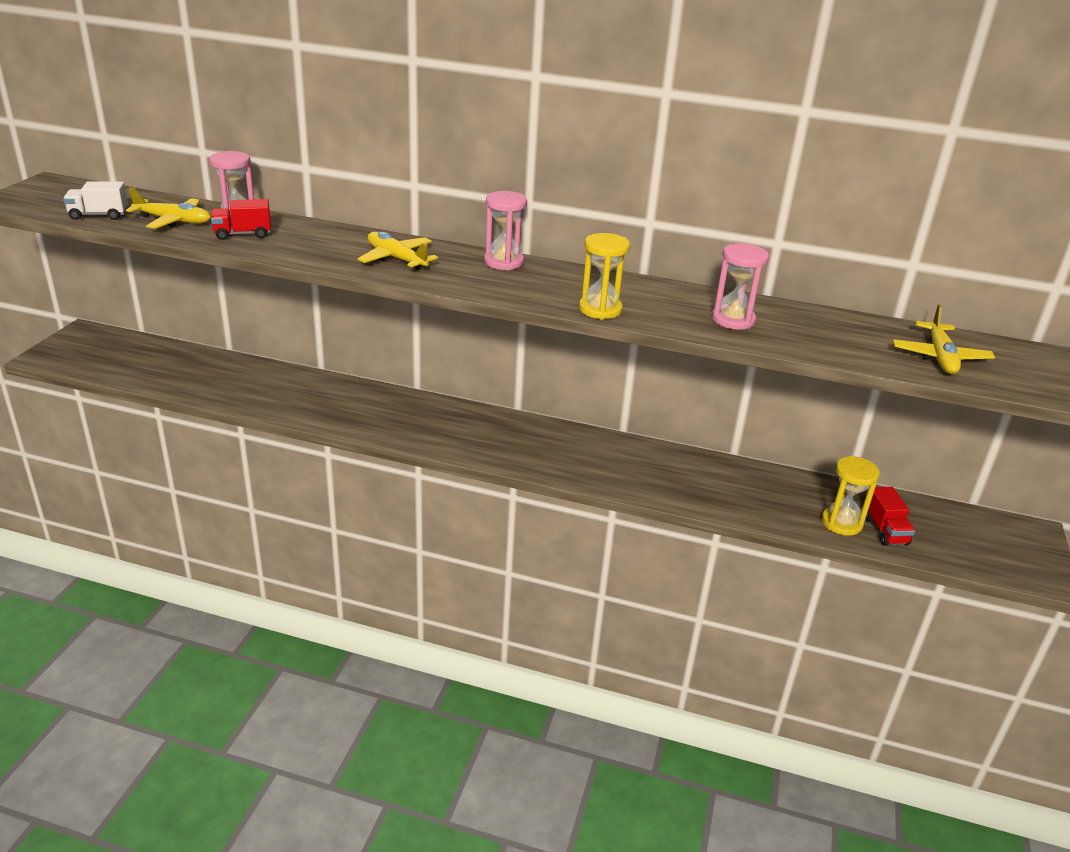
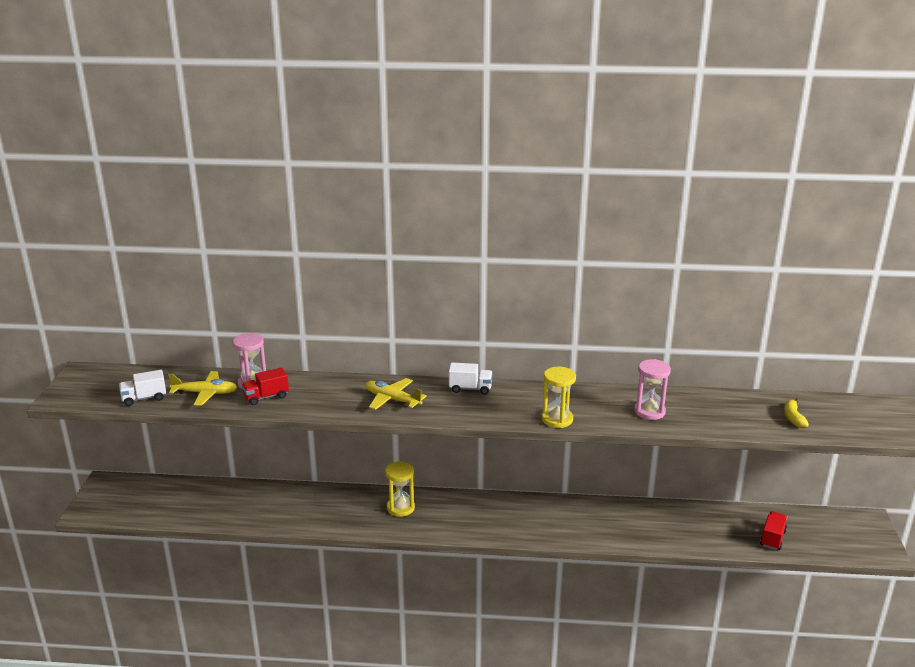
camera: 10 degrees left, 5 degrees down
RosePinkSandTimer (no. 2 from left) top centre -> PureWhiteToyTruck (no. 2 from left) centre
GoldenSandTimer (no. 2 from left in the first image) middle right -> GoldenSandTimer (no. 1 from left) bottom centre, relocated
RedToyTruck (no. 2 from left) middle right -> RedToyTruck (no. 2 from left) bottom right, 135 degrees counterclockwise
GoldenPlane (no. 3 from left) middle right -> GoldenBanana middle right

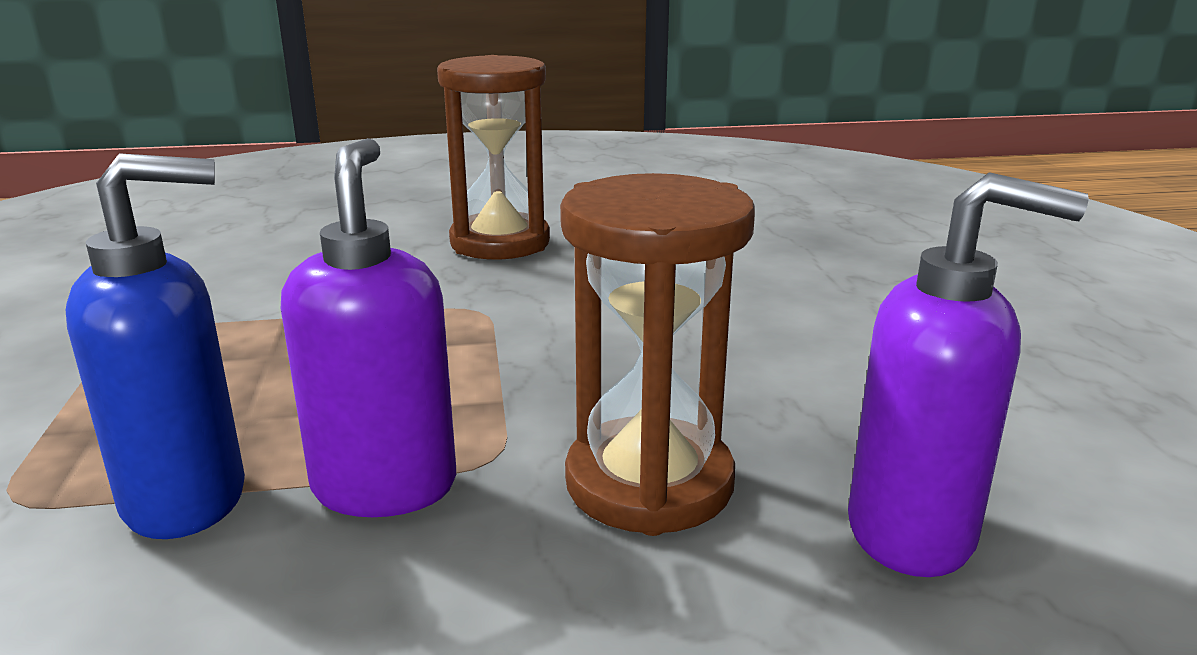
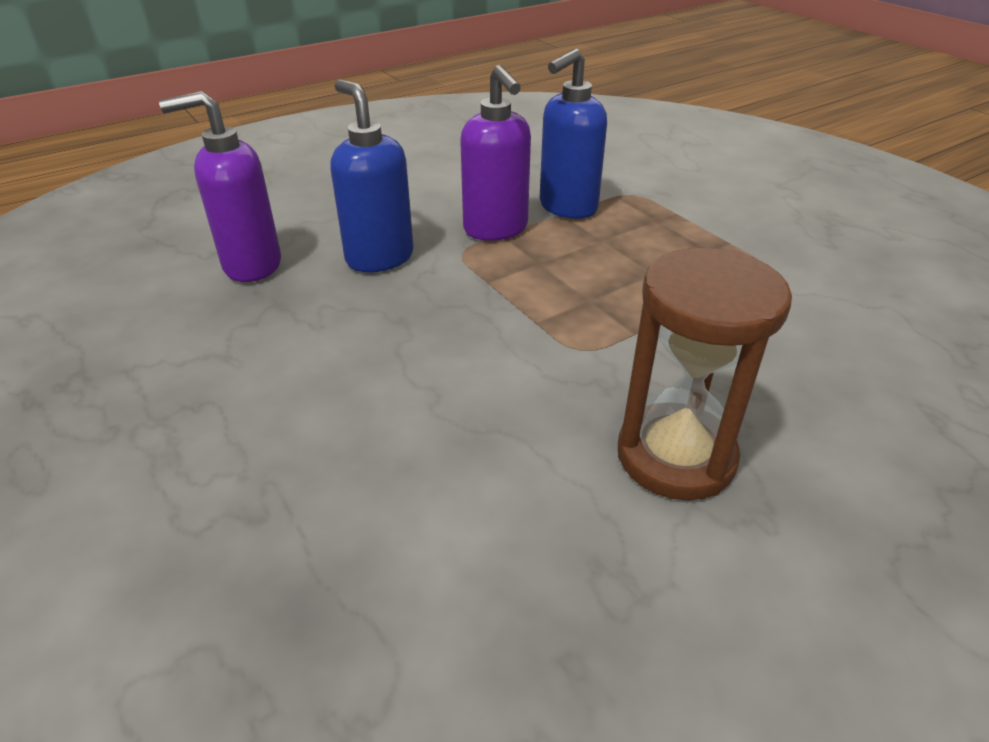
camera: 155 degrees right, 15 degrees up
RussetSandTimer (no. 2 from left) centre -> RoyalBluePumpBottle (no. 1 from left) top centre

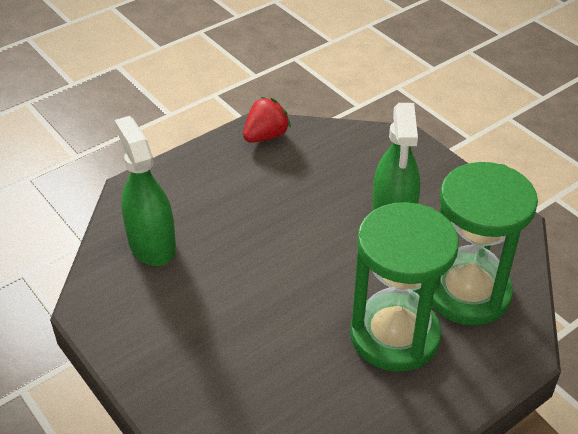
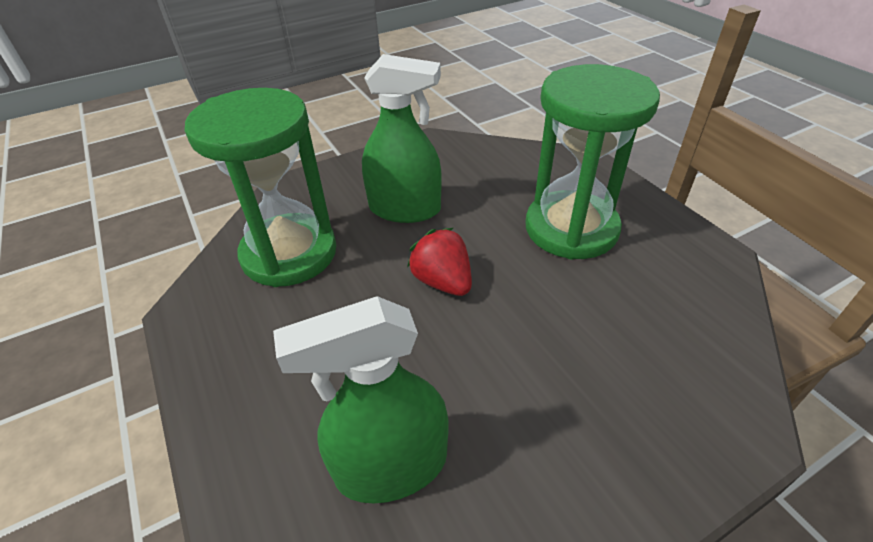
camera: 80 degrees left, 0 degrees up
RedStrawberry top centre -> RedStrawberry centre, relocated
LeafGreenSandTimer (no. 2 from left in the first image) middle right -> LeafGreenSandTimer (no. 1 from left) middle left, relocated

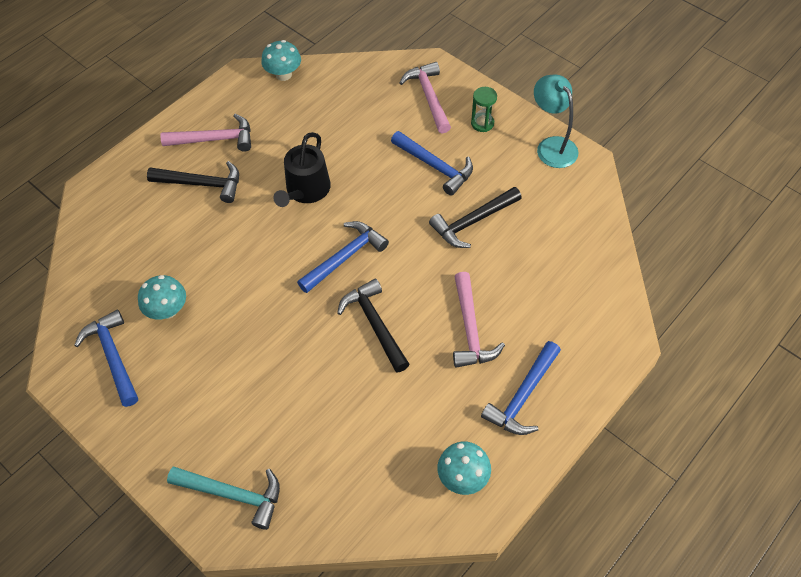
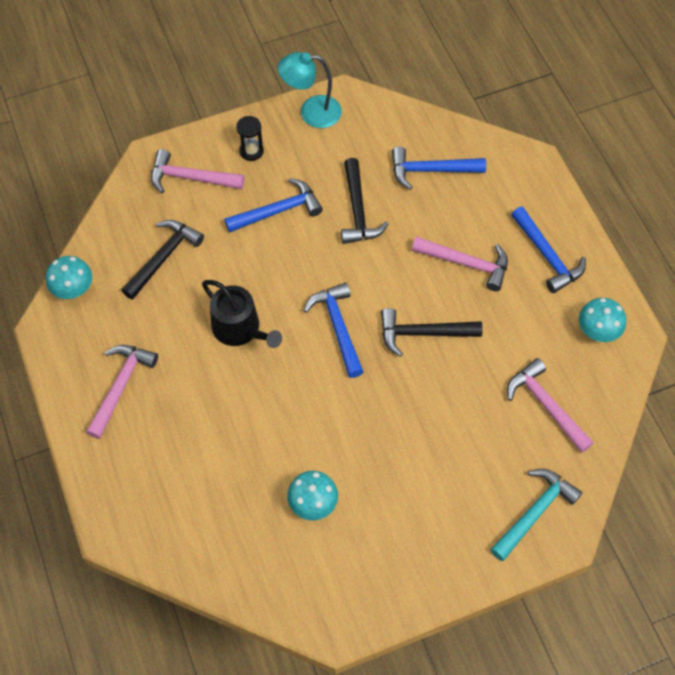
camera: 65 degrees left, 5 degrees up
RoyalBlueCarpenter'sHammer (no. 1 from left in the first image) middle left -> RoyalBlueCarpenter'sHammer (no. 3 from left) top centre, relocated
EbonyCarpenter'sHammer (no. 1 from left) top left -> EbonyCarpenter'sHammer (no. 1 from left) middle left, relocated
LeafGreenSandTimer top centre -> EbonySandTimer top centre
none -> RosePinkCarpenter'sHammer (no. 4 from left) middle right

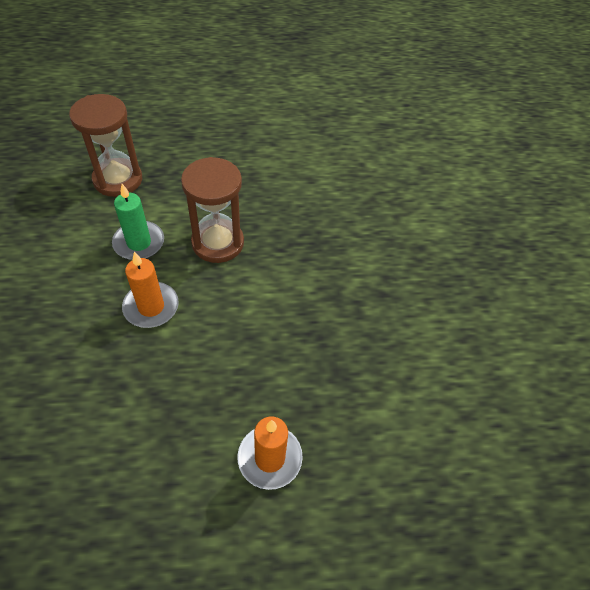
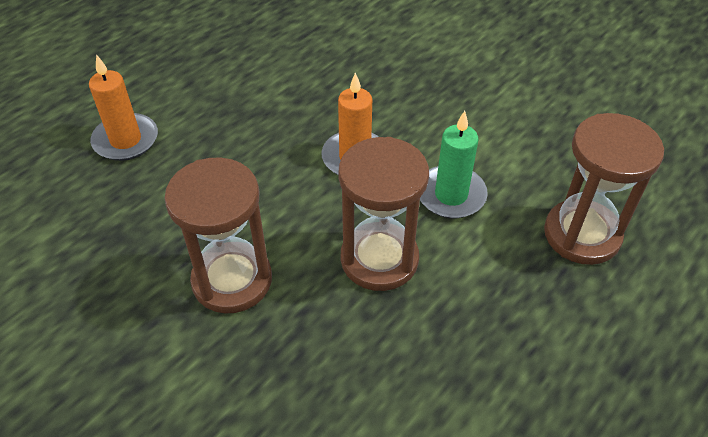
camera: 140 degrees right, 5 degrees down
none -> RussetSandTimer (no. 1 from left) middle left

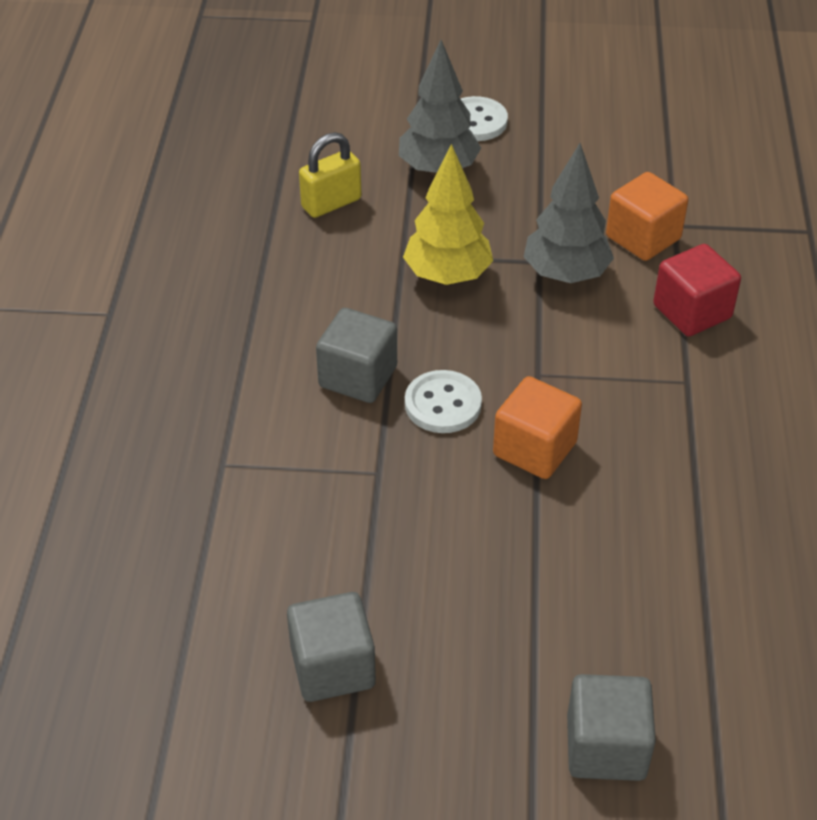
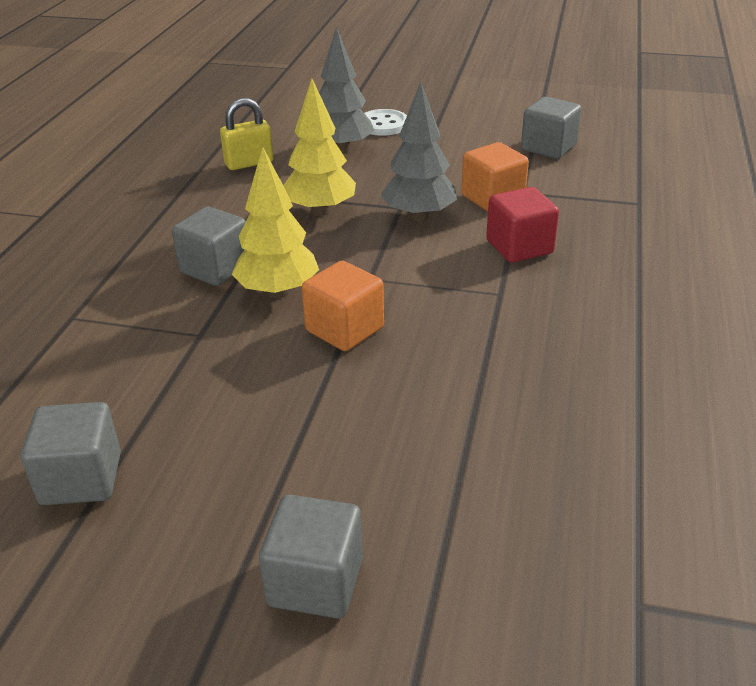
camera: 10 degrees right, 10 degrees down
PureWhiteButton (no. 1 from left) centre -> GoldenToyTree (no. 1 from left) top centre
none -> AshGreyCube (no. 4 from left) top right

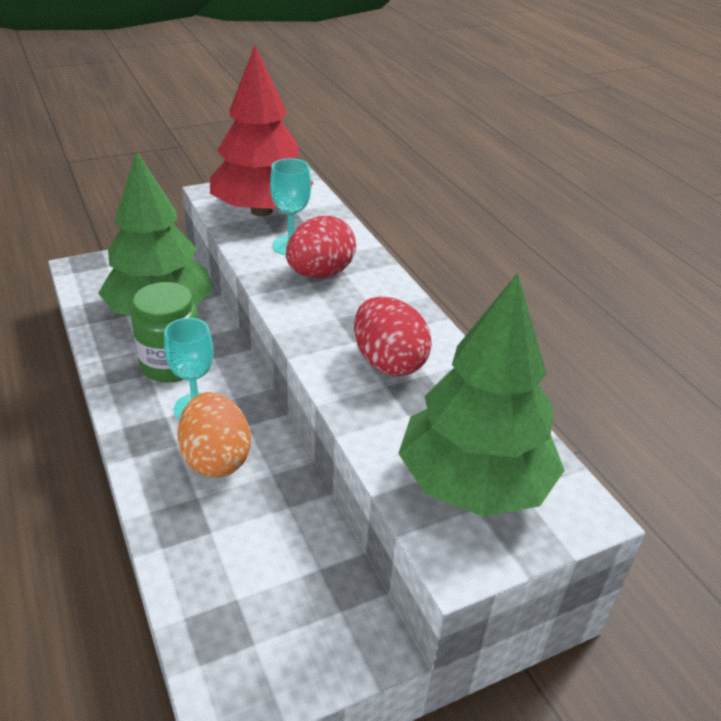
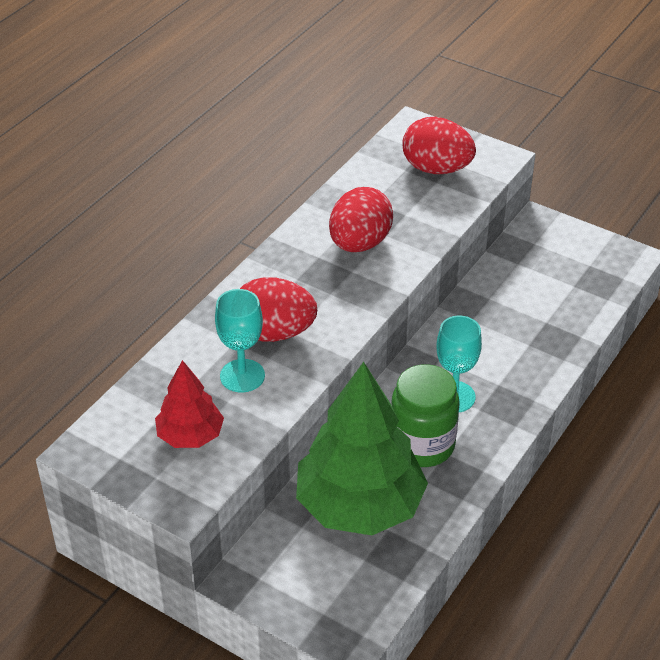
camera: 120 degrees left, 5 degrees up
BrightOrangeEggShape middle left -> none
RedToyTree top centre -> RedToyTree middle left, x0.51
LeafGreenToyTree (no. 2 from left) middle right -> RedEggShape (no. 3 from left) top centre

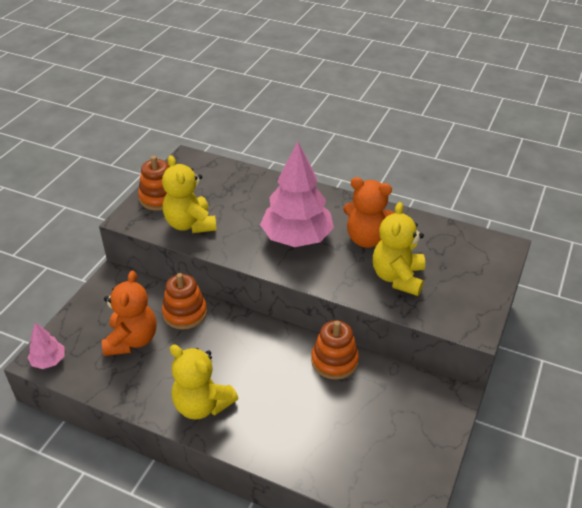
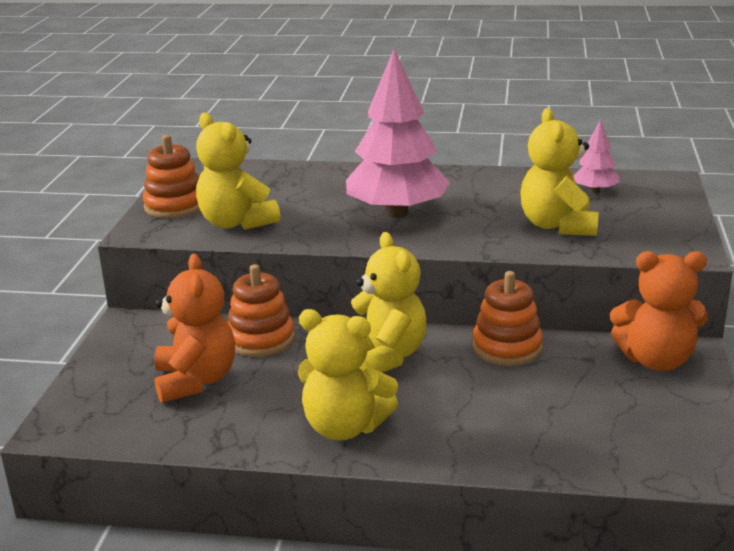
camera: 15 degrees left, 15 degrees down
RosePinkToyTree (no. 1 from left in the first image) bottom left -> RosePinkToyTree (no. 2 from left) top right, relocated
BrightOrangeTeddy (no. 2 from left) centre -> BrightOrangeTeddy (no. 2 from left) middle right, relocated
none -> GoldenTeddy (no. 3 from left) centre

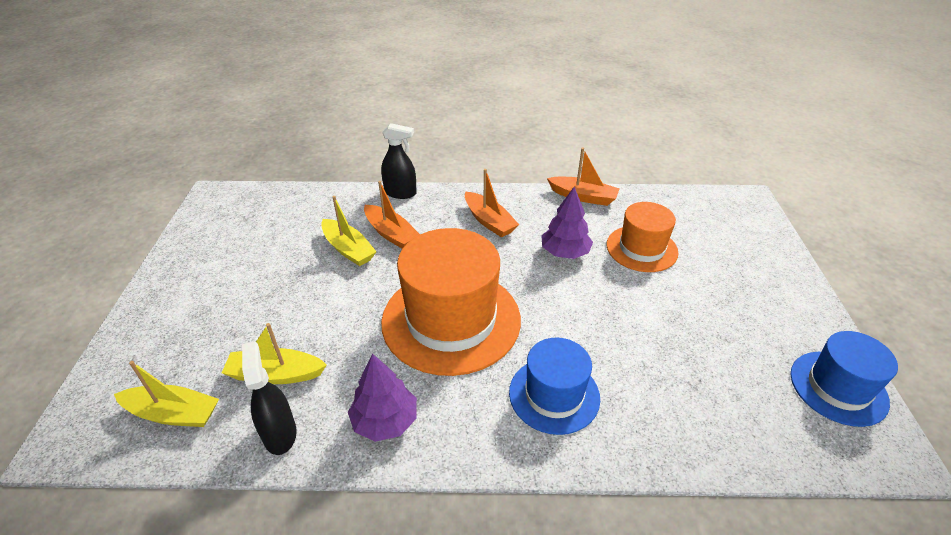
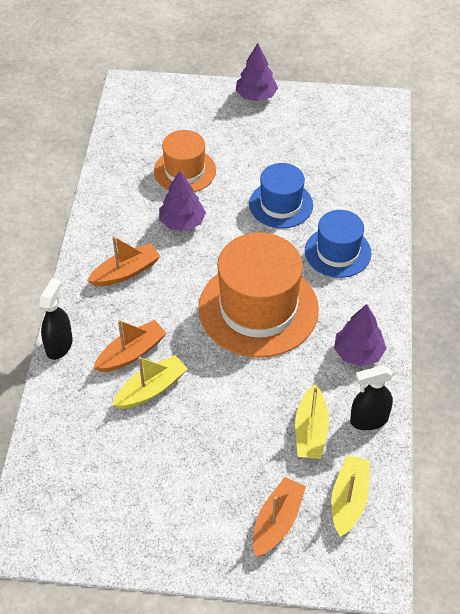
camera: 85 degrees left, 10 degrees up
BrightOrangeToyBoat (no. 3 from left) top centre -> BrightOrangeToyBoat (no. 3 from left) bottom centre, relocated
RoyalBlueHat (no. 2 from left in the first image) bottom right -> RoyalBlueHat (no. 1 from left) top centre, relocated
none -> VioletToyTree (no. 2 from left) top centre

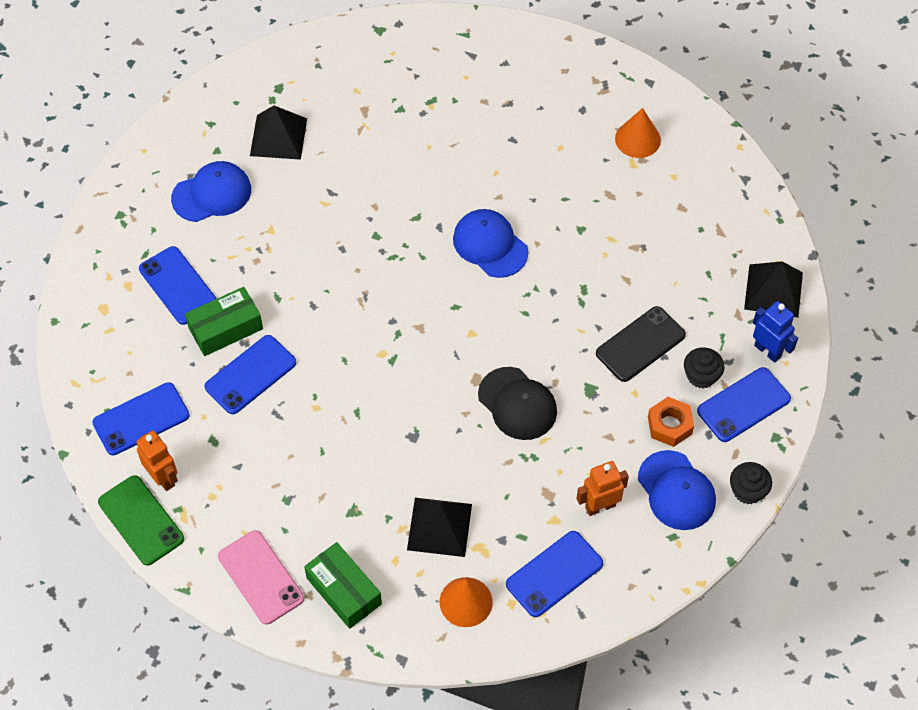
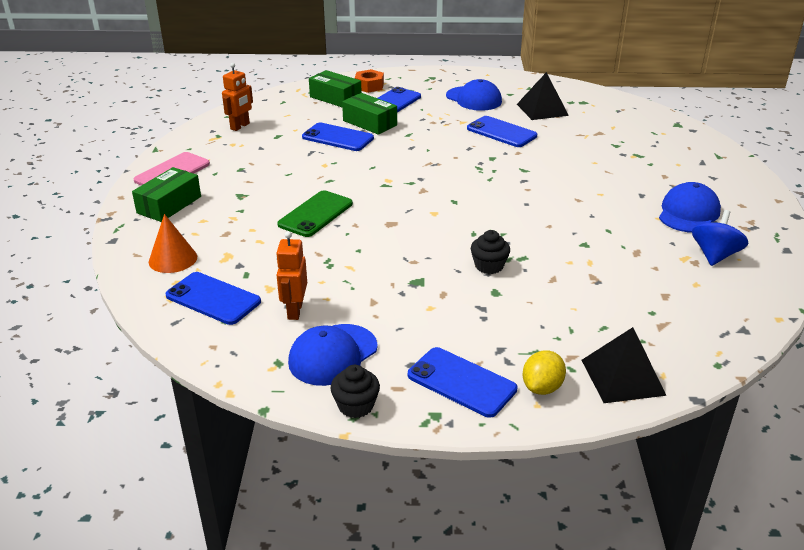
camera: 70 degrees right, 25 degrees down
RoyalBluePhone (no. 1 from left in the first image) middle left -> RoyalBluePhone (no. 5 from left) top centre, relocated
LeafGreenPhone bottom left -> LeafGreenPhone centre, relocated
EbonyPyramidShape (no. 2 from left) bottom centre -> none
RoyalBlueBaseballCap (no. 2 from left in the first image) centre -> RoyalBlueBaseballCap (no. 3 from left) middle right, relocated
EbonyBaseballCap centre -> none
BrightOrangeRobotFigure (no. 2 from left) bottom centre -> BrightOrangeRobotFigure (no. 2 from left) centre, 135 degrees counterclockwise
EbonyPhone middle right -> none
BrightOrangeConeShape (no. 2 from left) top right -> RoyalBlueToyTop middle right
BrightOrangeHexNut middle right -> BrightOrangeHexNut top centre, relocated
EbonyFairyCake (no. 1 from left in the first image) middle right -> EbonyFairyCake (no. 2 from left) centre, relocated
RoyalBlueRobotFigure middle right -> GoldenLemon bottom right
none -> LeafGreenParcel (no. 2 from left) top centre

